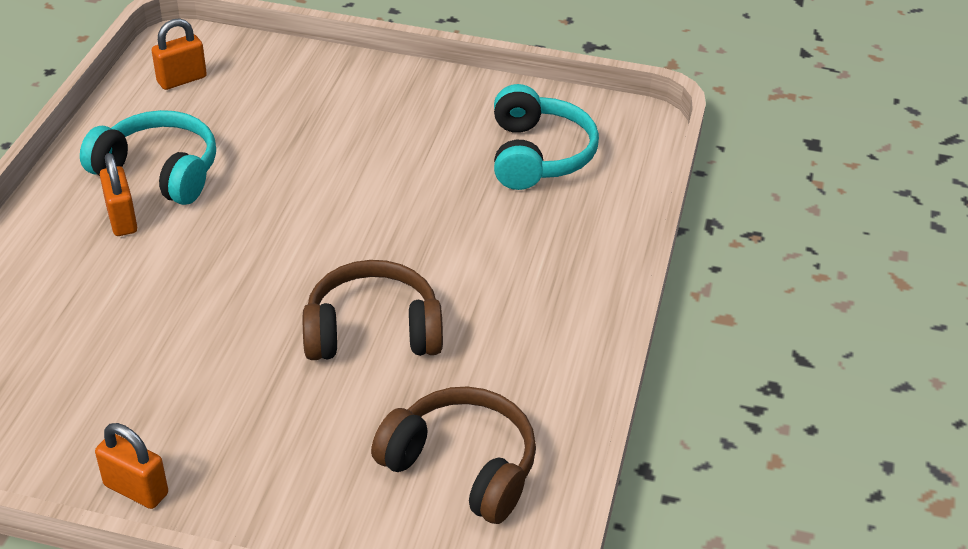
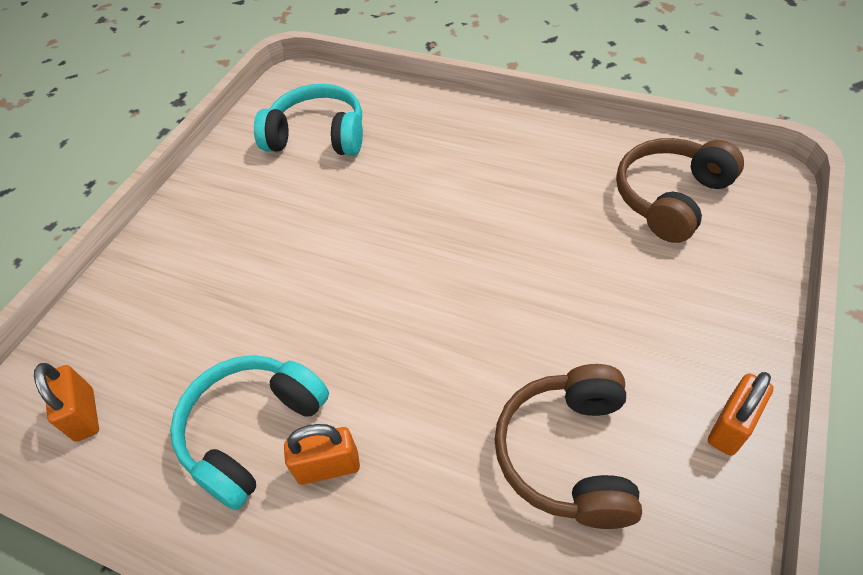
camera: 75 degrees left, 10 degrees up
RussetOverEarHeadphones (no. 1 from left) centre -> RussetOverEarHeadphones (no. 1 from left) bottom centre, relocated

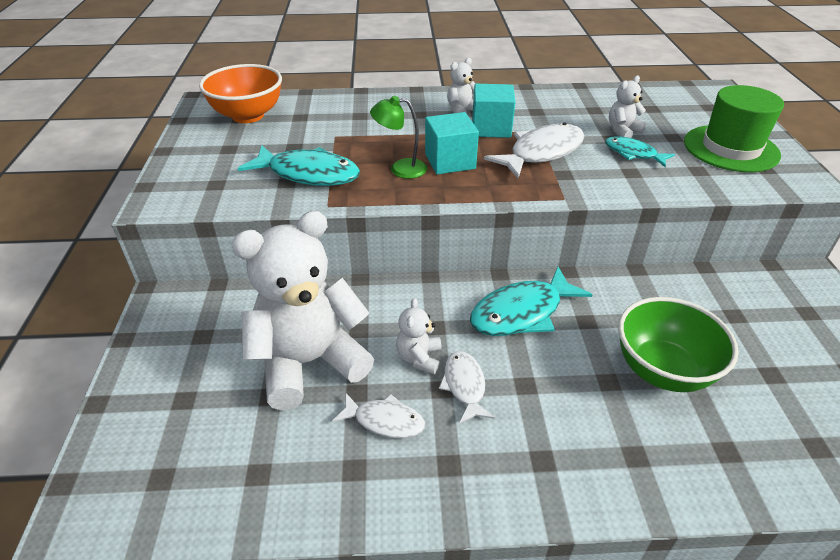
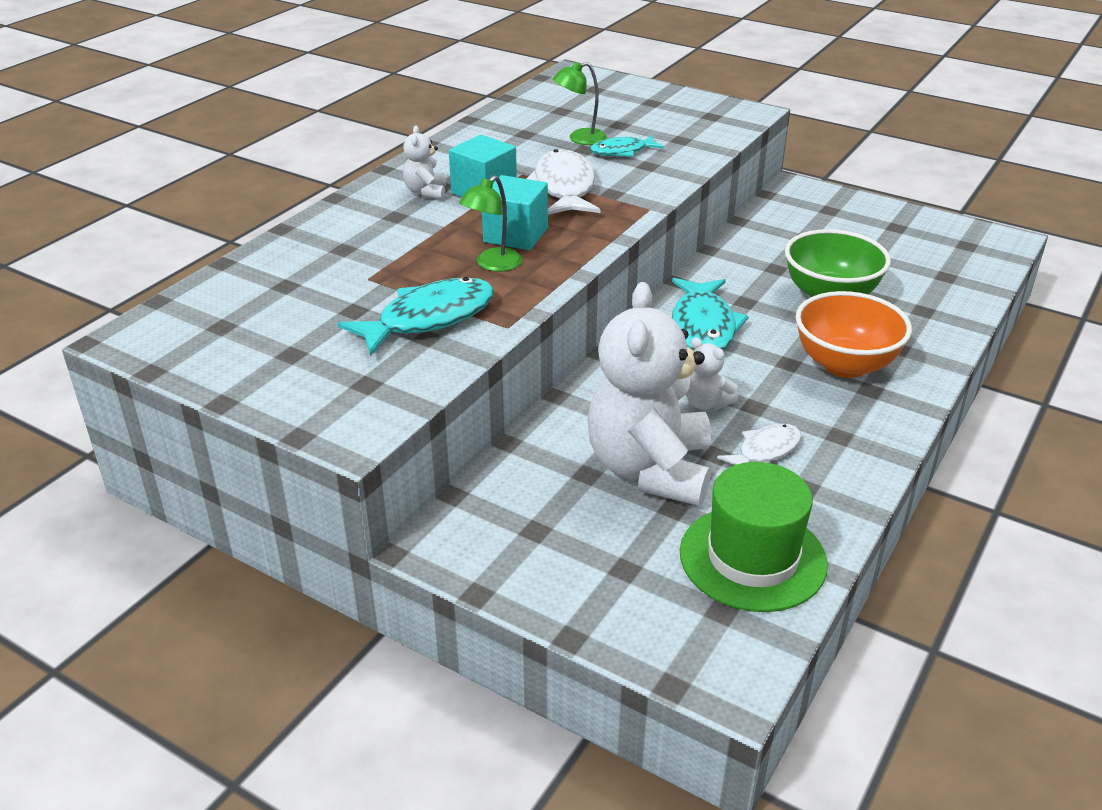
camera: 55 degrees left, 5 degrees down
BrightOrangeBowl top left -> BrightOrangeBowl middle right, relocated
PureWhiteToyFish (no. 2 from left) bottom centre -> none
PureWhiteTeddy (no. 4 from left) top right -> LeafGreenLamp (no. 2 from left) top centre
LeafGreenHat top right -> LeafGreenHat middle right, relocated

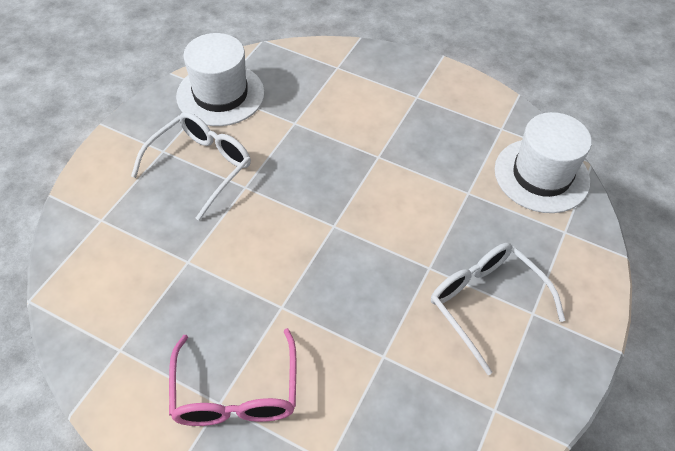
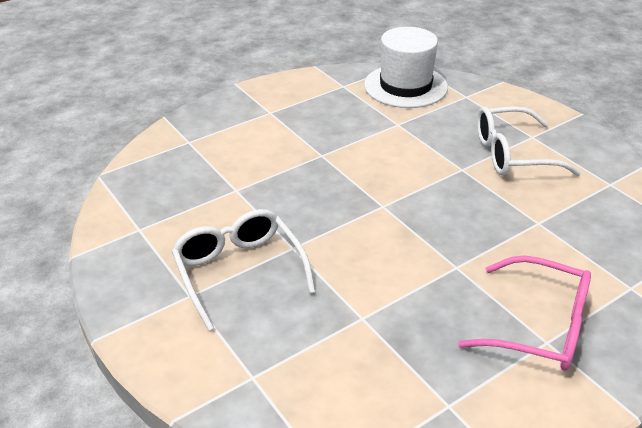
camera: 60 degrees left, 15 degrees down
PureWhiteHat (no. 1 from left) top left -> none

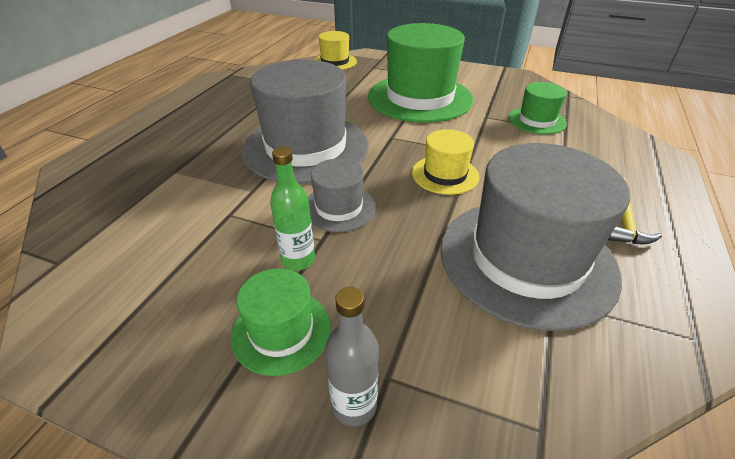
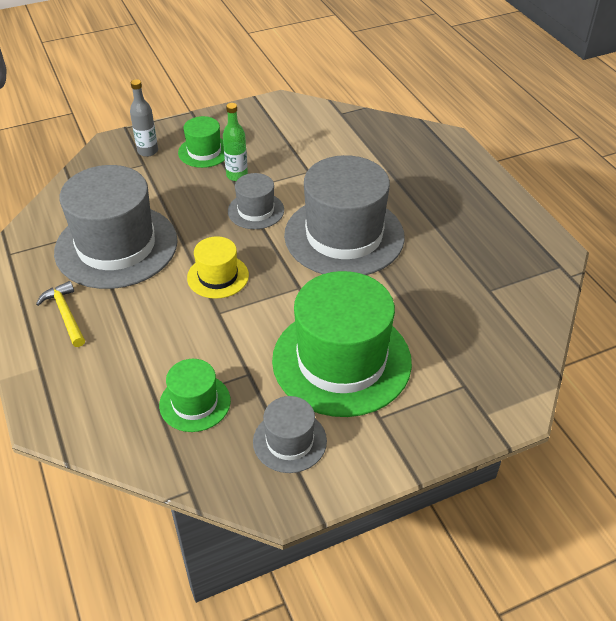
camera: 135 degrees right, 5 degrees up
GoldenHat (no. 1 from left) top centre -> none
none -> AshGreyHat (no. 3 from left) bottom centre

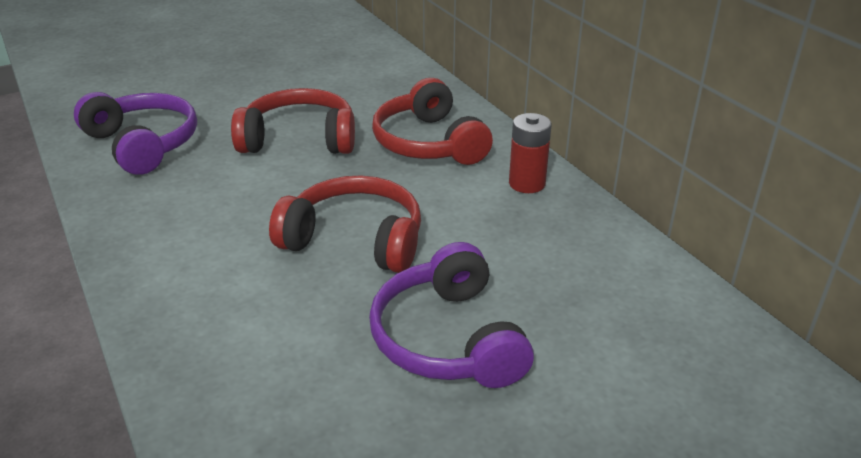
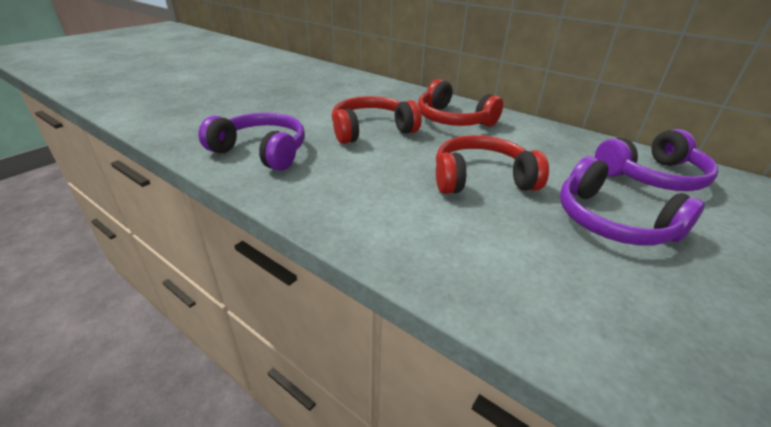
camera: 25 degrees left, 0 degrees up
RedPowerCell centre -> none
none -> VioletOverEarHeadphones (no. 3 from left) middle right

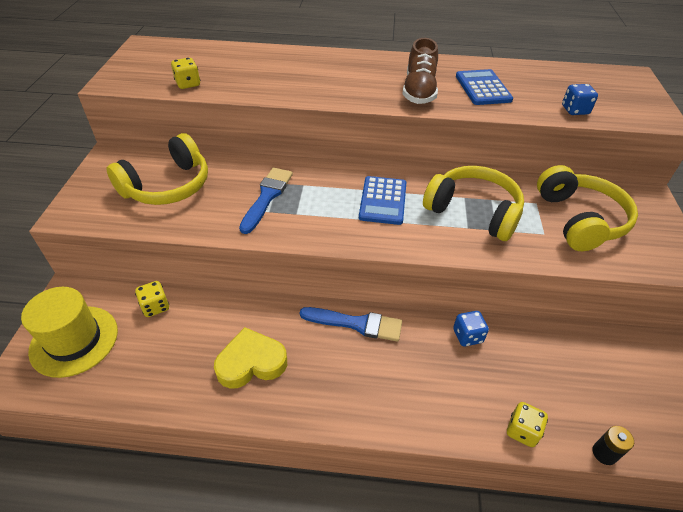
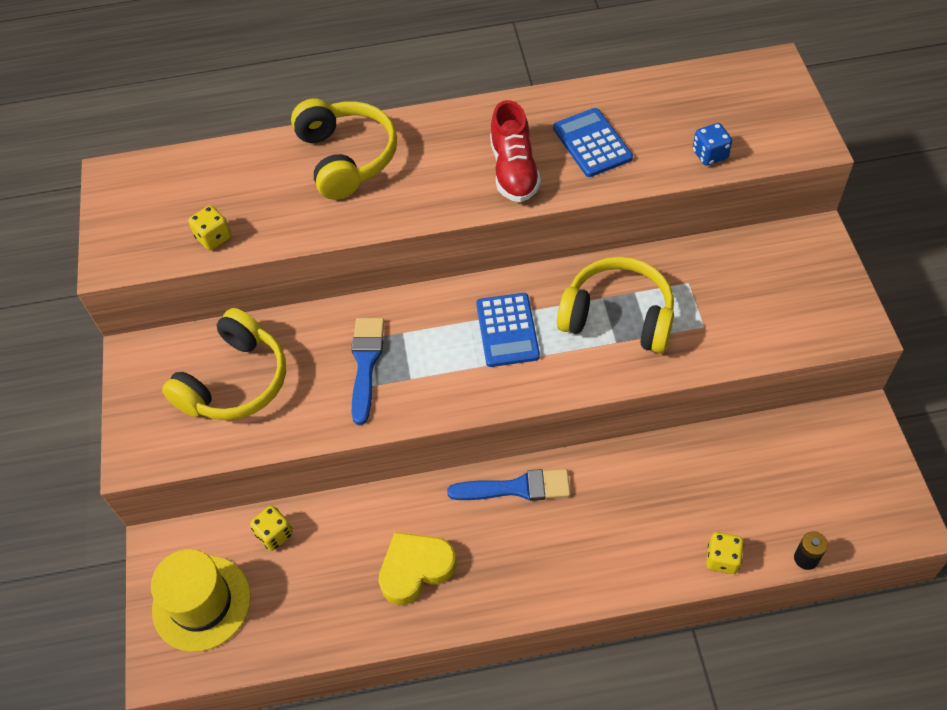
camera: 10 degrees left, 10 degrees up
RussetSneaker top centre -> RedSneaker top centre
RoyalBlueGameDie (no. 1 from left) middle right -> none
GoldenOverEarHeadphones (no. 3 from left in the first image) middle right -> GoldenOverEarHeadphones (no. 2 from left) top centre, relocated

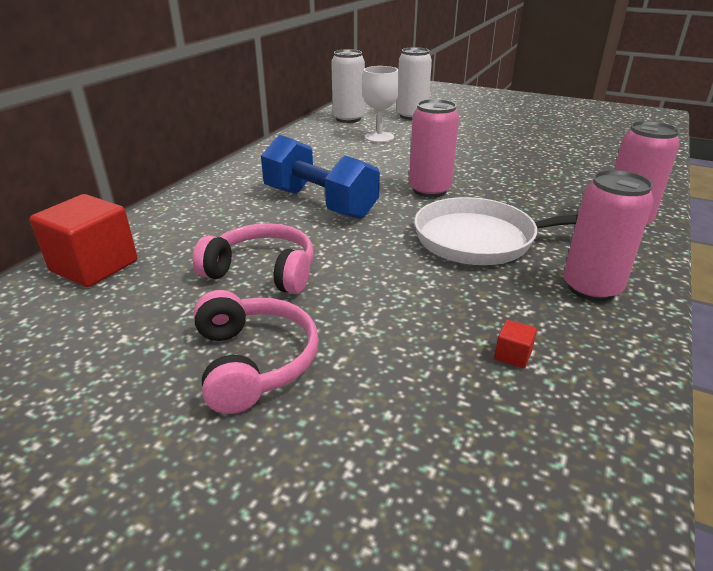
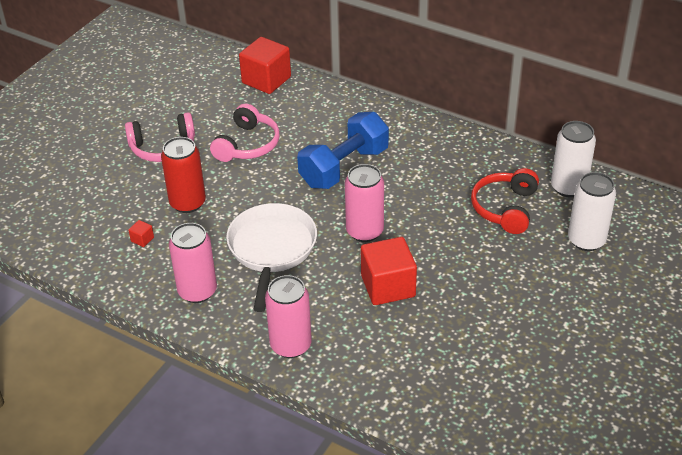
camera: 95 degrees right, 10 degrees up
PureWhiteChalice top centre -> RedOverEarHeadphones middle right
none -> RedSodaCan middle left
none -> RedCube (no. 3 from left) centre

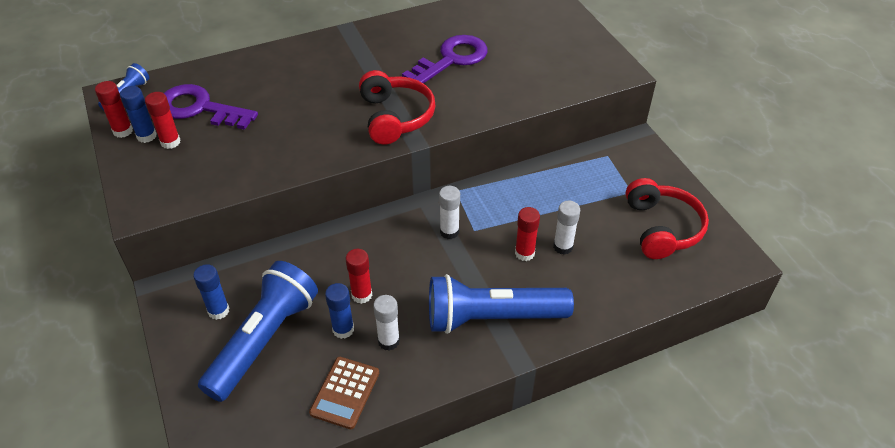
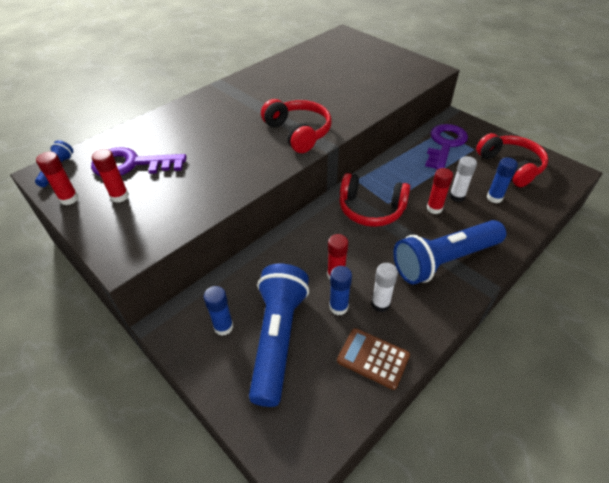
camera: 20 degrees left, 0 degrees up
RoyalBlueStickOfGlue (no. 1 from left in the first image) top left -> RoyalBlueStickOfGlue (no. 3 from left) middle right, relocated
RussetCalculator bottom centre, 120 degrees clockwise
VioletLatchkey (no. 2 from left) top centre -> VioletLatchkey (no. 2 from left) top right, relocated
PureWhiteStickOfGlue (no. 2 from left) centre -> RedOverEarHeadphones (no. 2 from left) centre

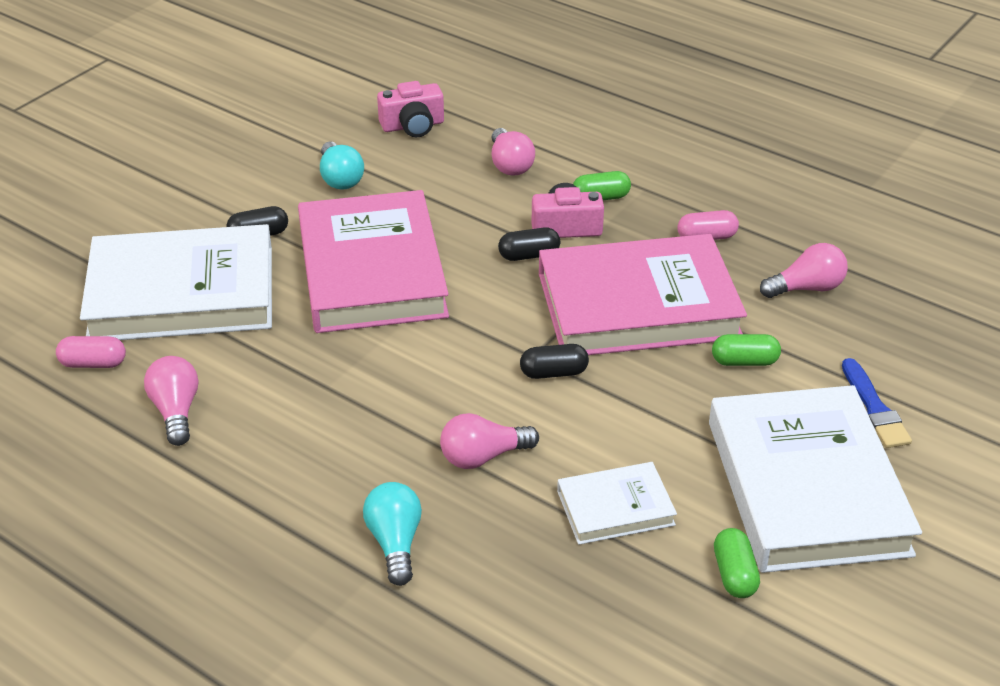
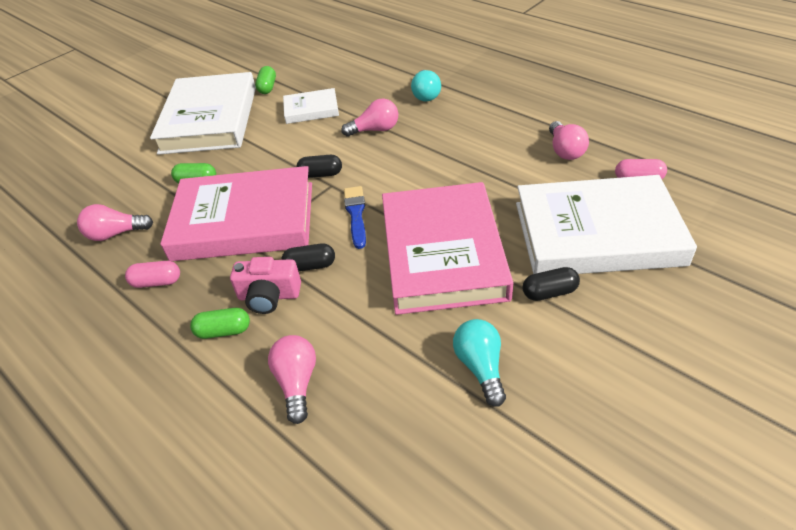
camera: 170 degrees left, 5 degrees up
RosePinkCamera (no. 1 from left) top centre -> none
RoyalBluePaintbrush middle right -> RoyalBluePaintbrush centre, relocated

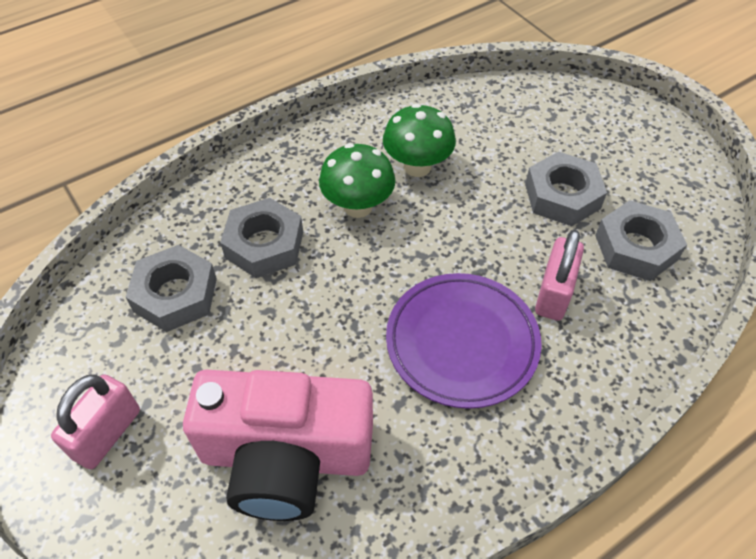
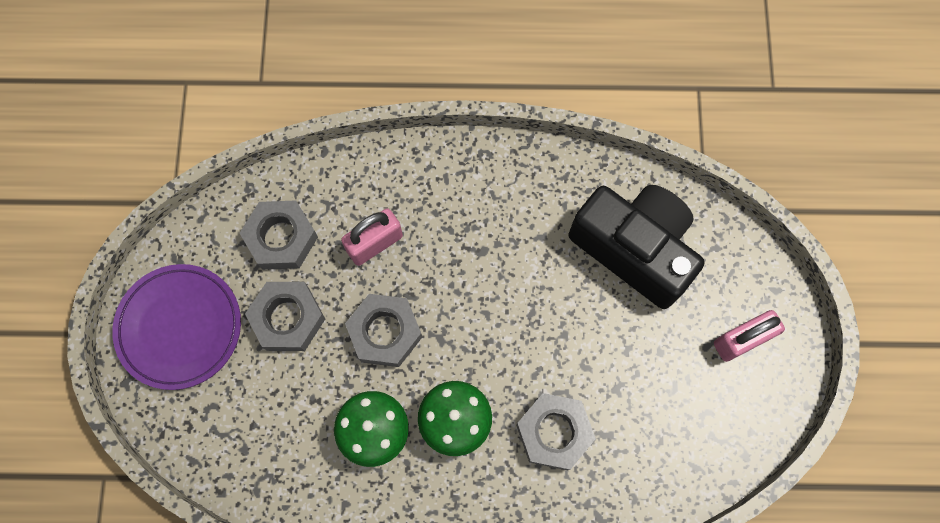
camera: 145 degrees left, 20 degrees up
AshGreyHexNut (no. 1 from left in the first image) middle left -> AshGreyHexNut (no. 3 from left) centre, relocated
RosePinkCamera bottom centre -> EbonyCamera middle right
VioletFlatDish centre -> VioletFlatDish middle left, relocated

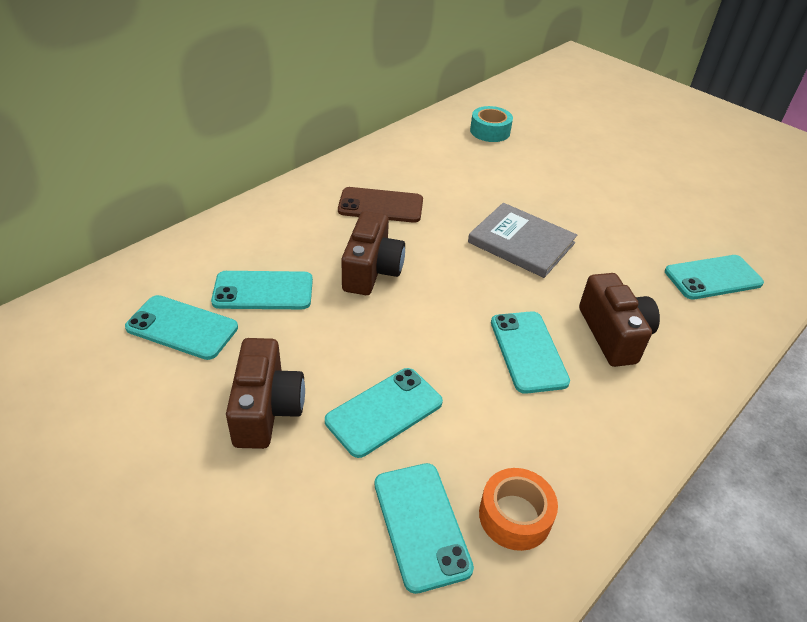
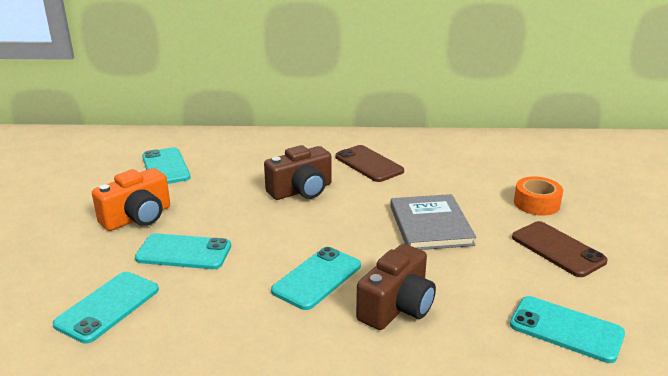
camera: 50 degrees right, 15 degrees down
TealPhone (no. 2 from left) middle left -> none
RussetCamera (no. 1 from left) middle left -> BrightOrangeCamera middle left
TealRollOfTape top centre -> none
BrightOrangeRollOfTape bottom centre -> BrightOrangeRollOfTape middle right, relocated
none -> RussetPhone (no. 2 from left) middle right

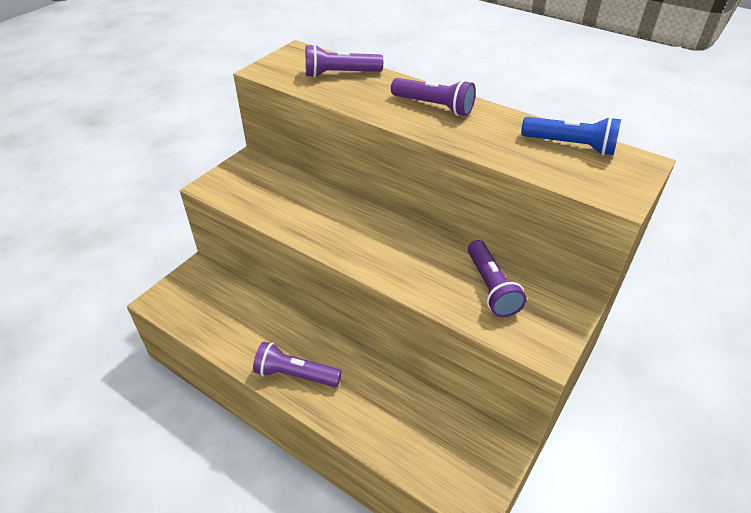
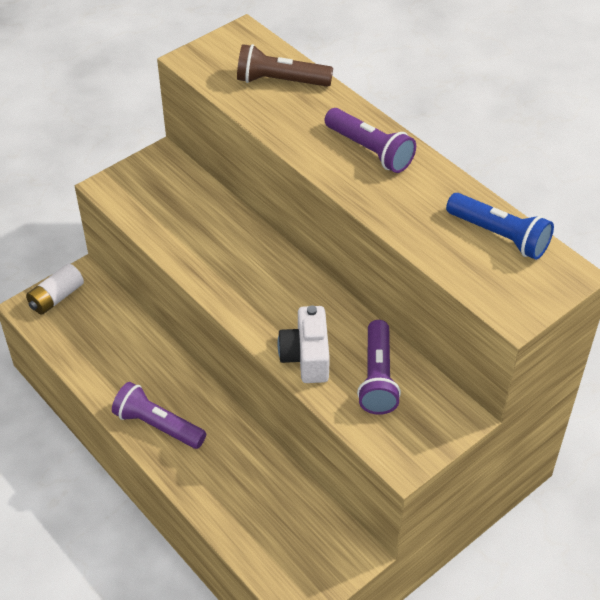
camera: 15 degrees right, 5 degrees up
VioletTorch (no. 2 from left) top centre -> RussetTorch top centre
none -> PureWhitePowerCell middle left
none -> PureWhiteCamera centre

